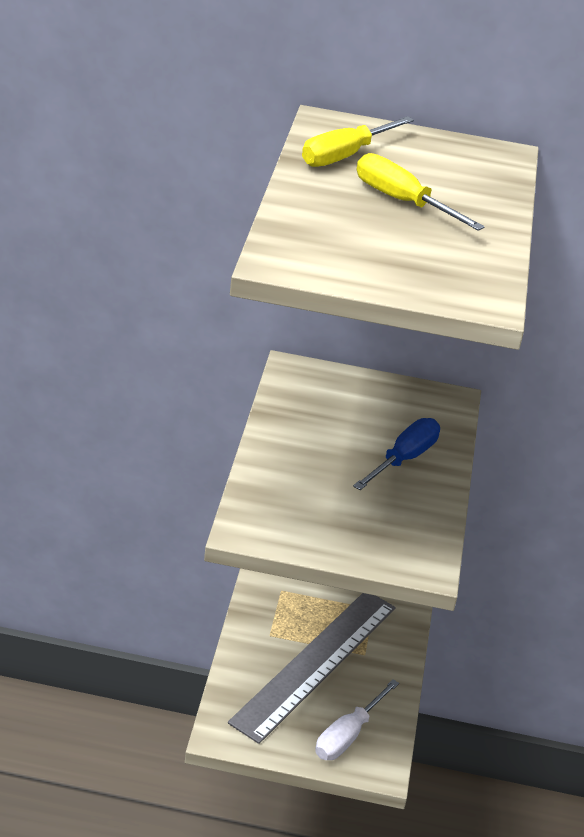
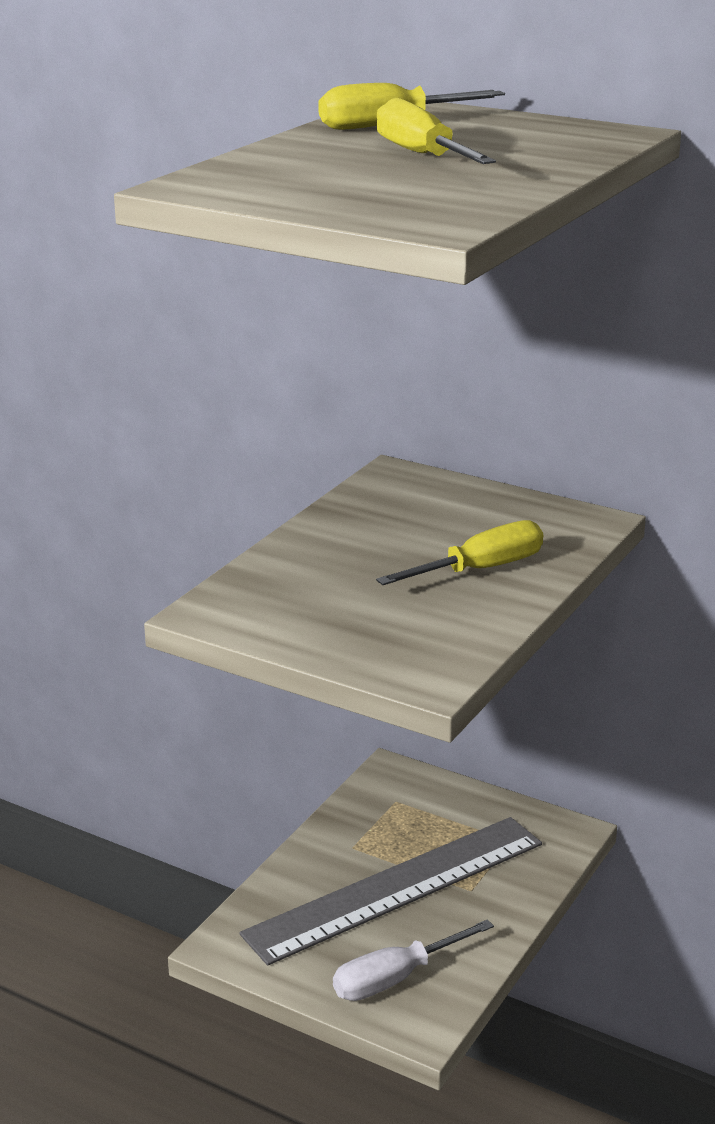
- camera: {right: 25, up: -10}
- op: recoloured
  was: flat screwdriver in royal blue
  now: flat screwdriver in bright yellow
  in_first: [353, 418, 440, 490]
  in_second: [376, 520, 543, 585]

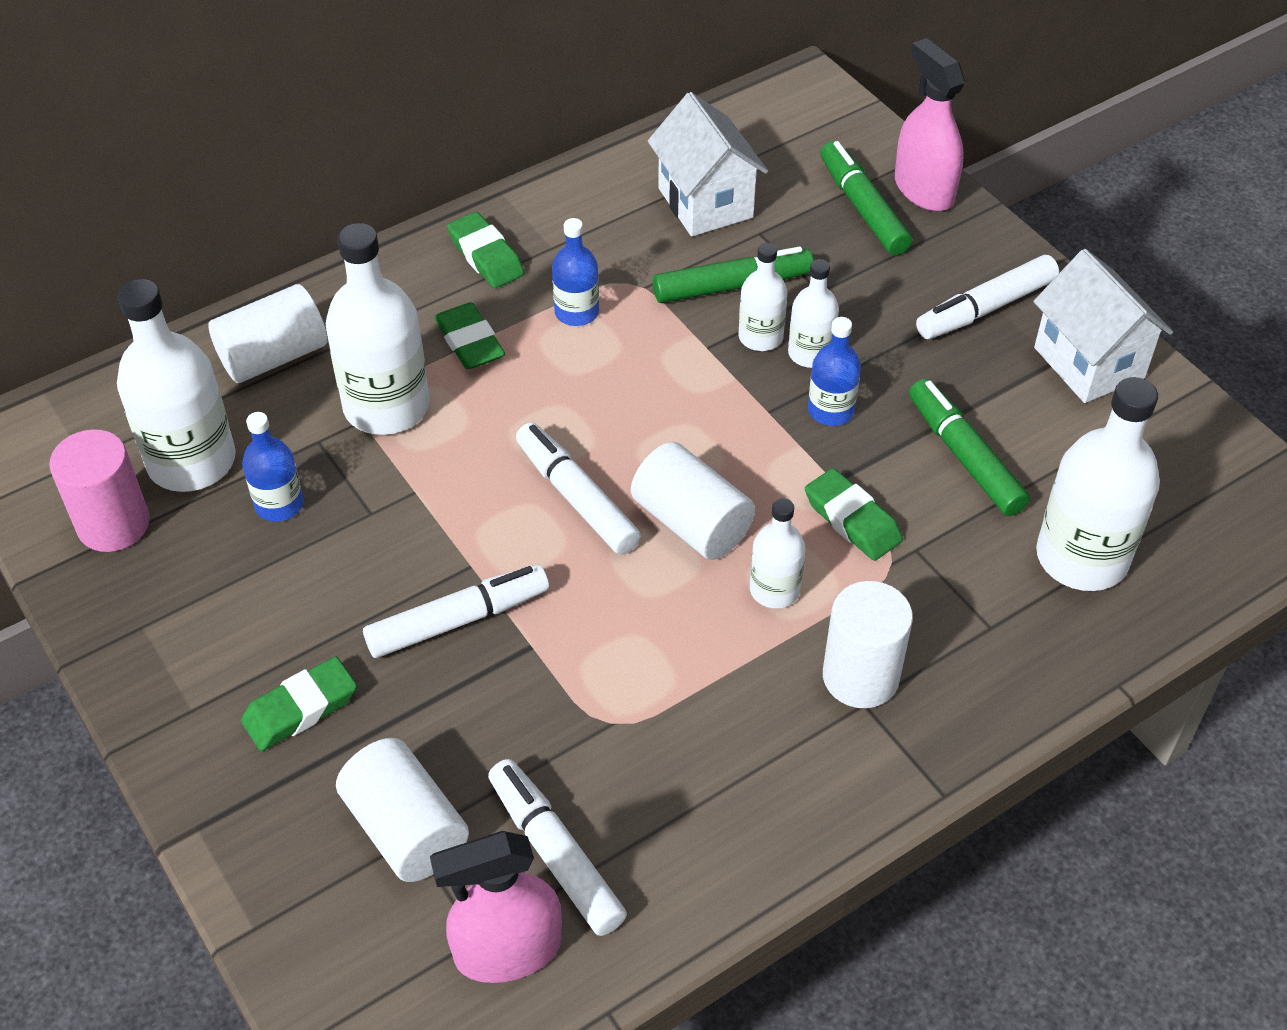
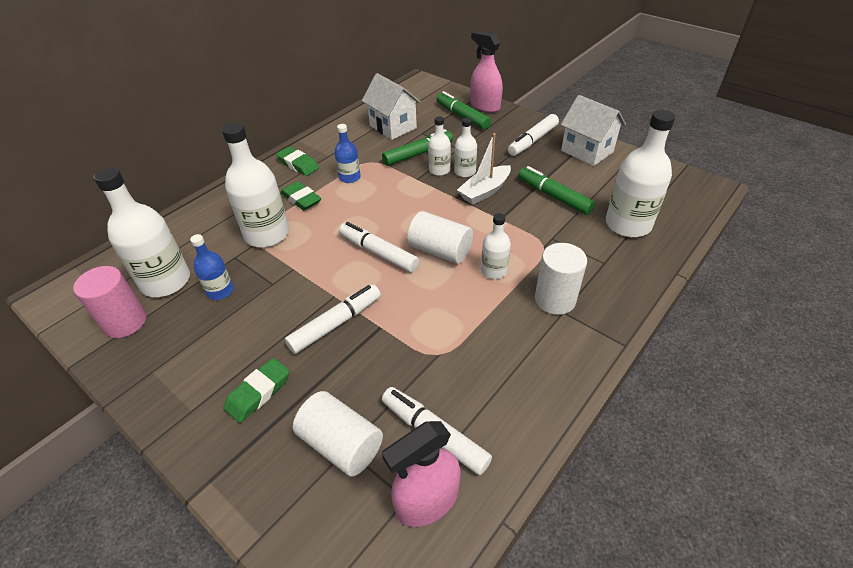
- camera: {right: -15, up: -5}
- op: replaced
  was: flask in royal blue
  now: boat in snow-white
  in_first: [808, 317, 861, 426]
  in_second: [457, 133, 511, 205]
- op: removed
  was: cylinder in snow-white
  in_first: [208, 284, 327, 383]
- op: removed
  was: gum eraser in green
  in_first: [805, 468, 903, 561]

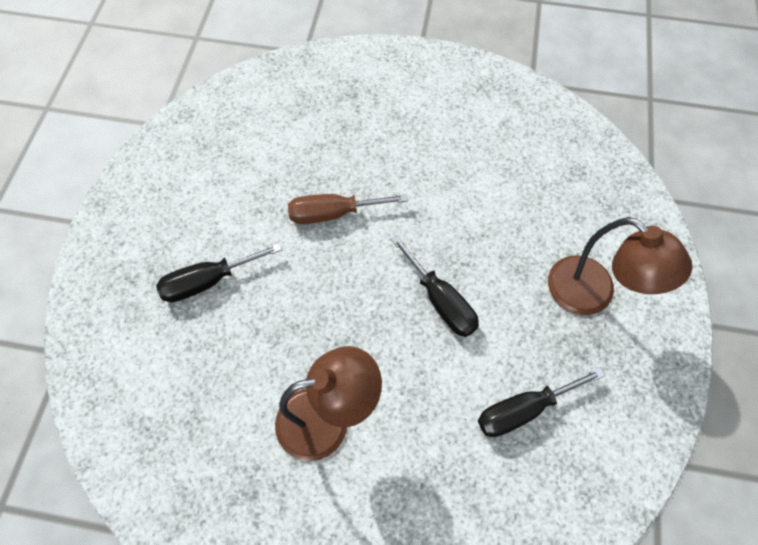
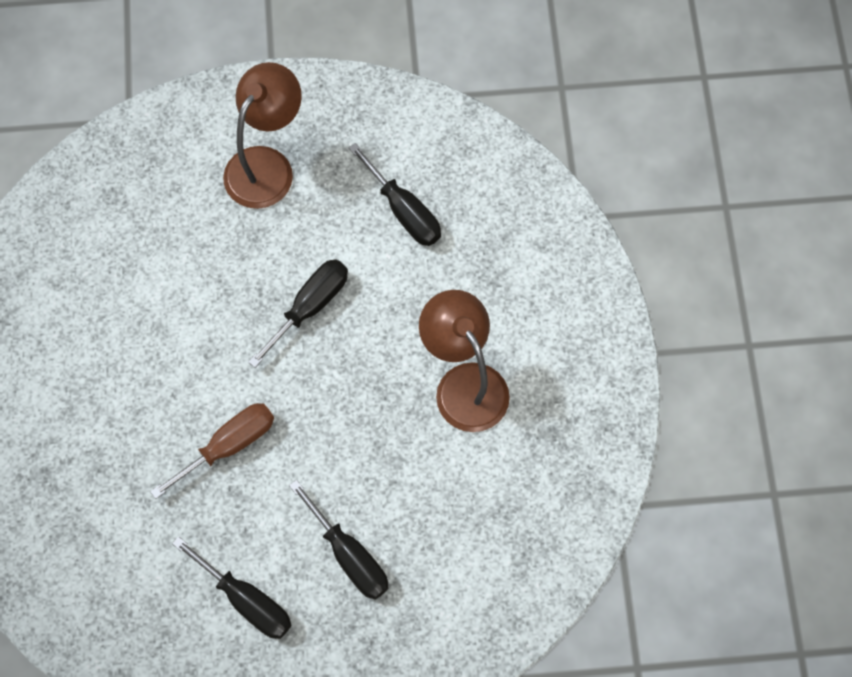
- camera: {right: -105, up: 5}
- op: turned
  was: flat screwdriver in brown
  in_first: [288, 194, 408, 224]
  in_second: [150, 403, 274, 499]
  clockwise: -105
- op: added
  now: flat screwdriver in jet-black
  in_second: [172, 536, 291, 639]

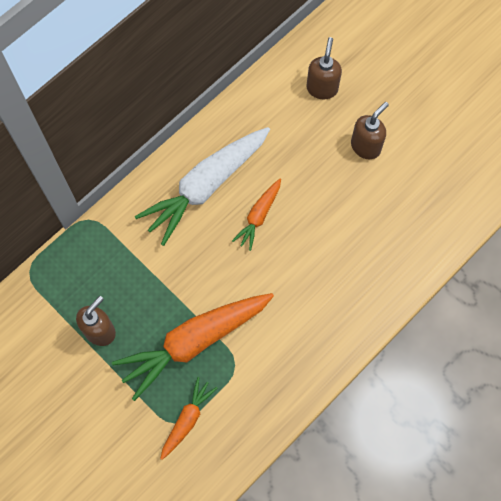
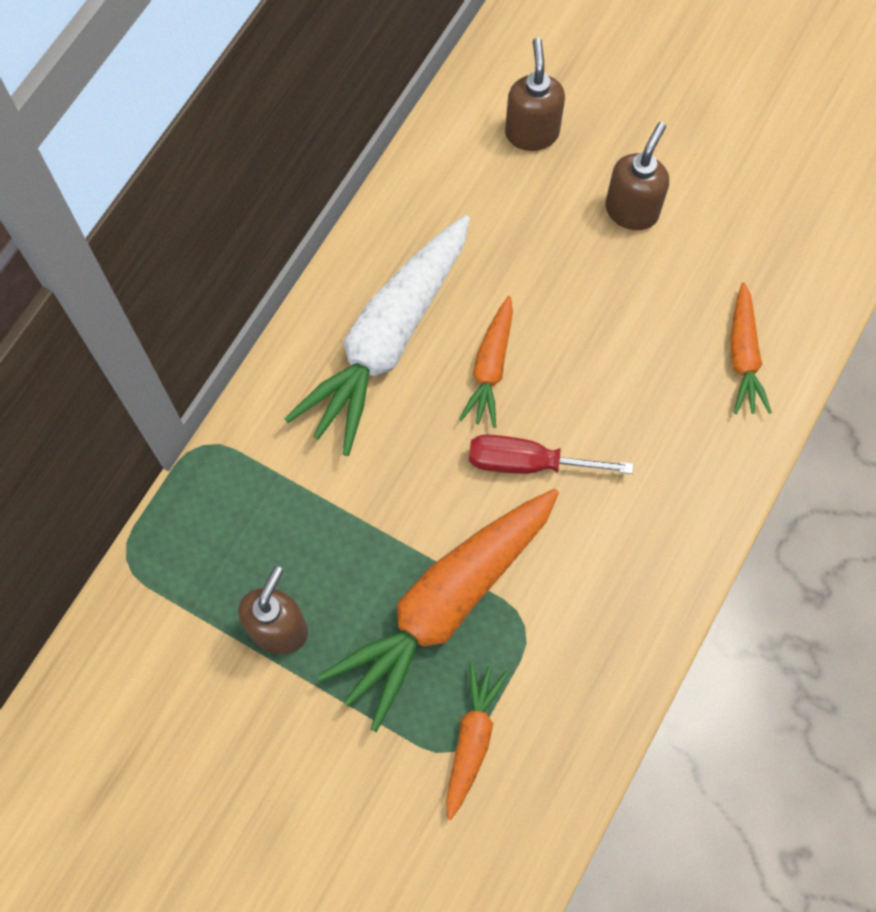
- camera: {right: -15, up: 0}
- op: added
  now: flat screwdriver in scarlet
  in_second: [469, 435, 634, 474]
- op: added
  now: toy carrot in orange-coloured
  in_second: [730, 283, 772, 414]

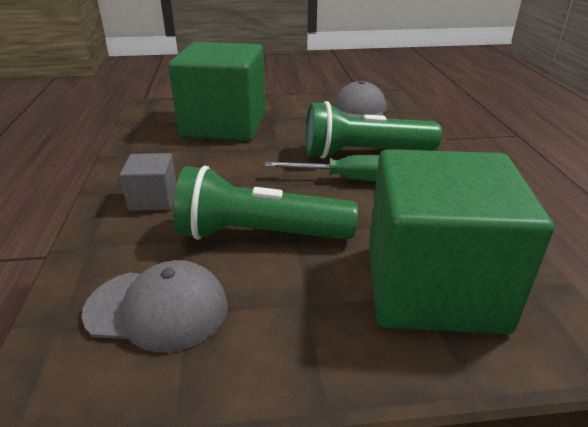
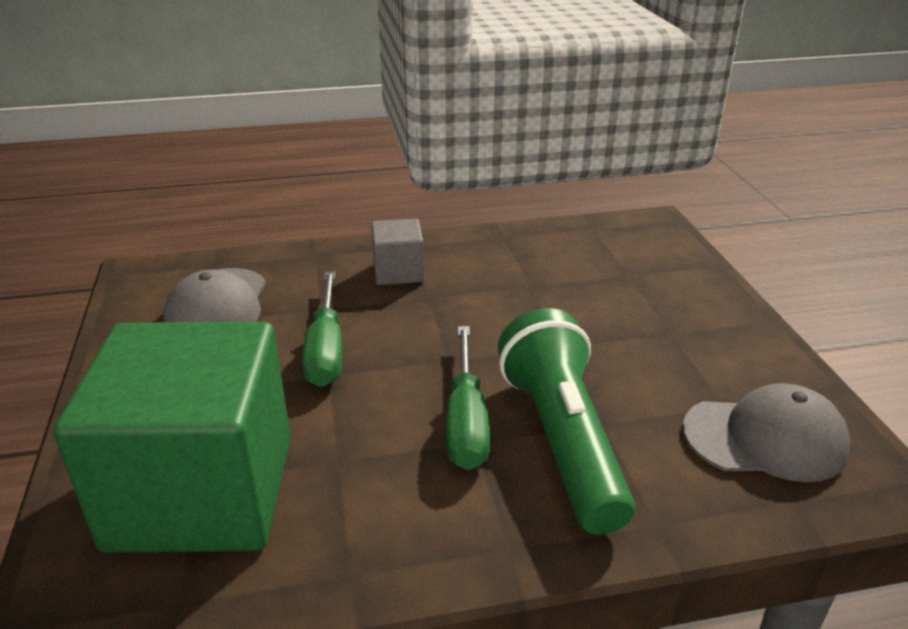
- camera: {right: 85, up: 0}
- op: replaced
  was: flashlight in green
  now: flat screwdriver in green
  in_first: [173, 166, 358, 240]
  in_second: [302, 271, 342, 387]
- op: removed
  was: cube in green
  in_first: [168, 42, 266, 141]

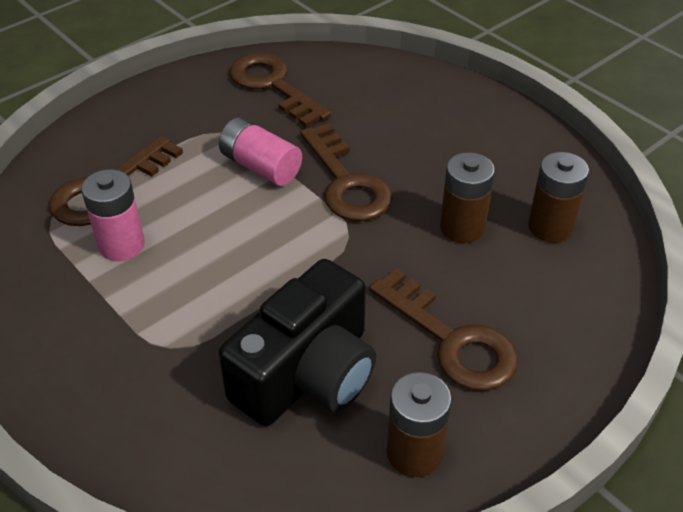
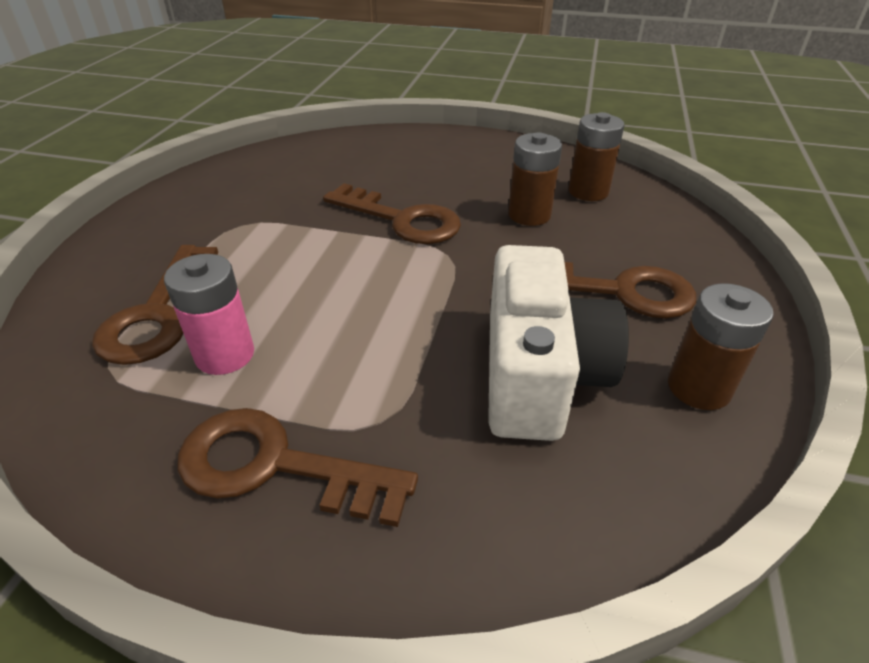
- camera: {right: -35, up: -5}
- op: moved
  was: door key in brown
  in_first: [229, 53, 331, 127]
  in_second: [177, 408, 418, 527]
- op: recoloured
  was: photo camera in jet-black
  now: photo camera in snow-white
  in_first: [219, 259, 376, 426]
  in_second: [488, 245, 629, 441]
- op: removed
  was: AA battery in rose-pink
  in_first: [219, 117, 302, 186]

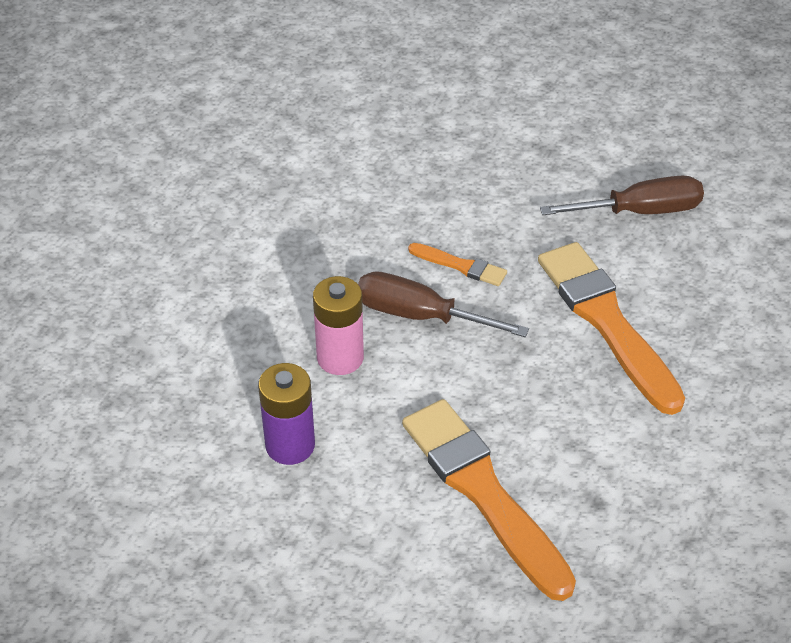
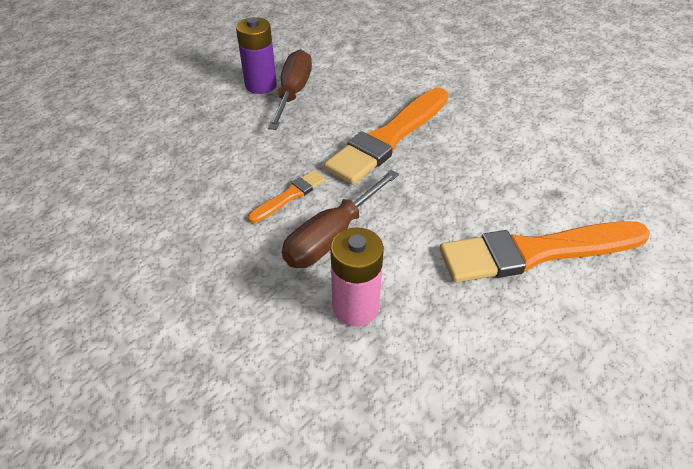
- camera: {right: -70, up: 0}
- op: moved
  was: AA battery in violet
  in_first: [258, 363, 315, 465]
  in_second: [236, 17, 277, 94]
- op: turned
  was: paint brush in orange-coloured
  in_first: [538, 242, 685, 415]
  in_second: [324, 88, 448, 185]
  clockwise: -45

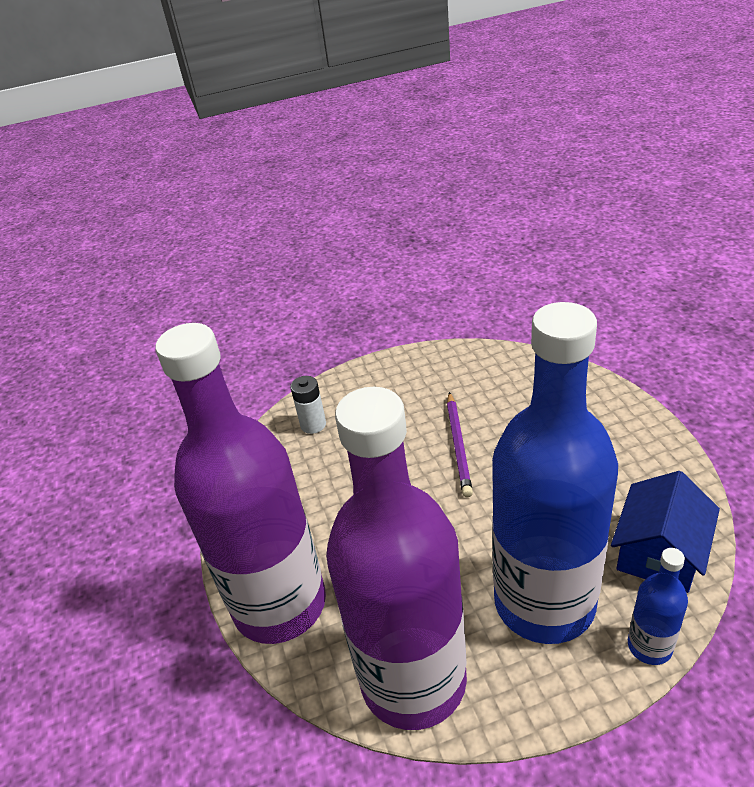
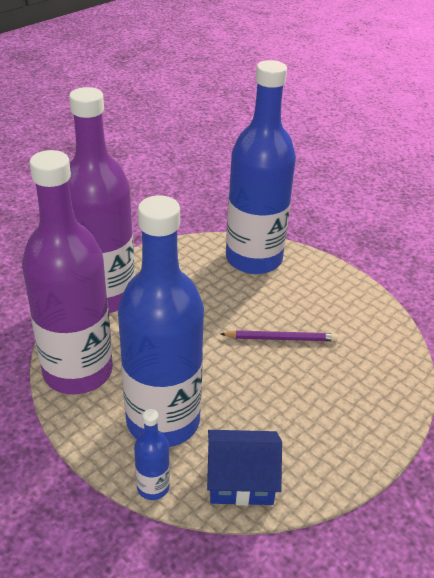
- camera: {right: 55, up: 0}
- op: turned
  was: pencil in violet
  in_first: [447, 392, 473, 497]
  in_second: [221, 330, 338, 341]
  clockwise: -150
- op: replaced
  was: AA battery in snow-white
  now: flask in royal blue
  in_first: [290, 376, 326, 434]
  in_second: [226, 60, 296, 274]

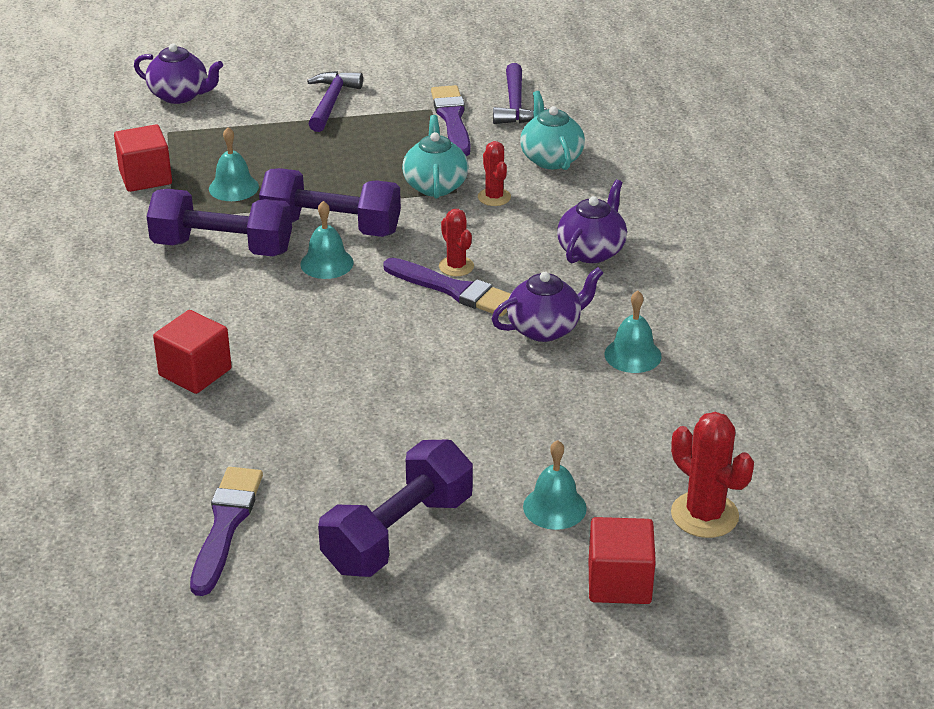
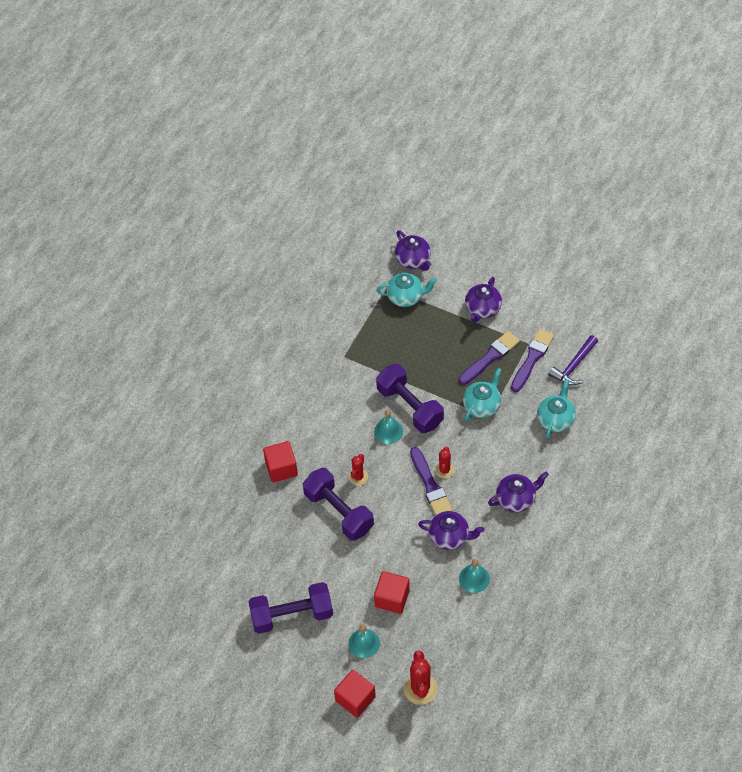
- camera: {right: 40, up: 20}
- op: moved
  was: dumbbell in violet
  in_first: [146, 189, 292, 256]
  in_second: [303, 468, 374, 541]
- op: moved
  was: cactus in scarlet
  in_first: [478, 141, 511, 206]
  in_second: [349, 454, 368, 485]
- op: moved
  was: cube in scarlet
  in_first: [114, 124, 172, 192]
  in_second: [374, 571, 410, 614]
- op: added
  now: china teapot in teal
  in_second: [376, 273, 437, 307]
- op: moved
  was: paint brush in violet
  in_first: [190, 467, 263, 596]
  in_second: [459, 331, 520, 385]
- op: replaced
  was: claw hammer in violet
  now: china teapot in violet
  in_first: [307, 71, 363, 132]
  in_second: [465, 277, 502, 323]
- op: removed
  was: hand bell in teal
  in_first: [209, 127, 259, 201]

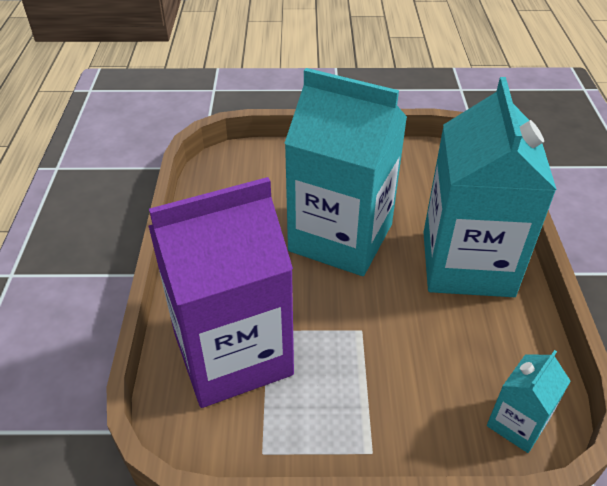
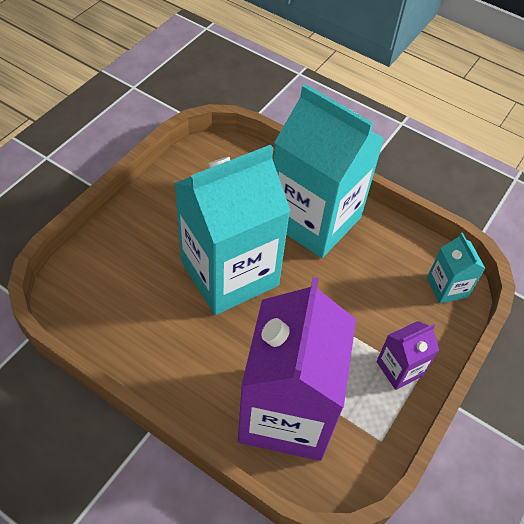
- camera: {right: -60, up: 10}
- op: added
  now: carton in violet
  in_second: [376, 321, 439, 390]

